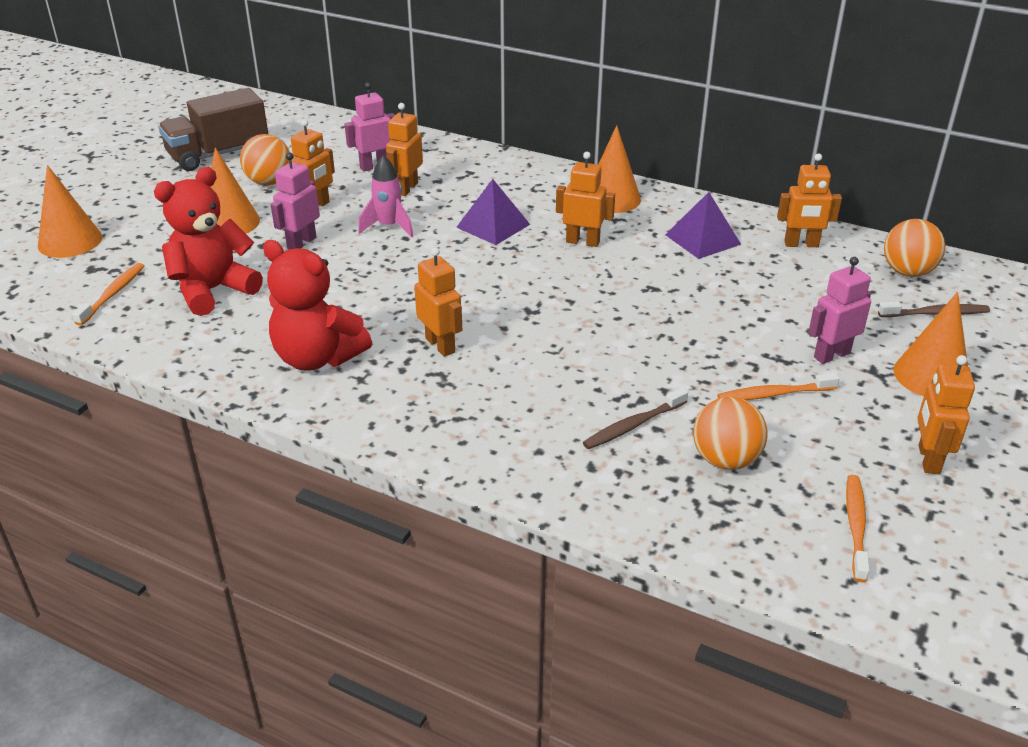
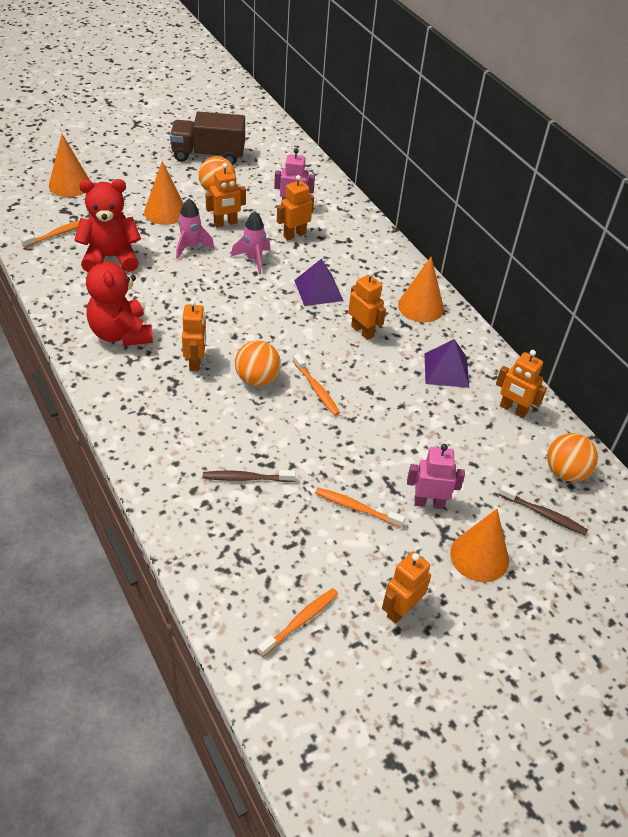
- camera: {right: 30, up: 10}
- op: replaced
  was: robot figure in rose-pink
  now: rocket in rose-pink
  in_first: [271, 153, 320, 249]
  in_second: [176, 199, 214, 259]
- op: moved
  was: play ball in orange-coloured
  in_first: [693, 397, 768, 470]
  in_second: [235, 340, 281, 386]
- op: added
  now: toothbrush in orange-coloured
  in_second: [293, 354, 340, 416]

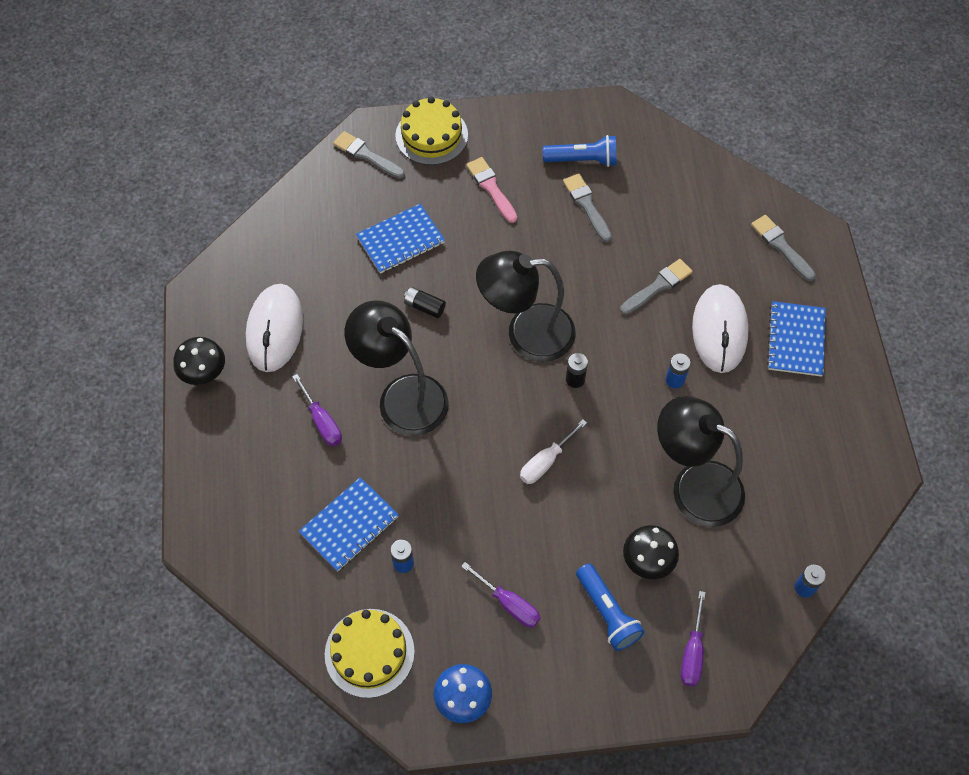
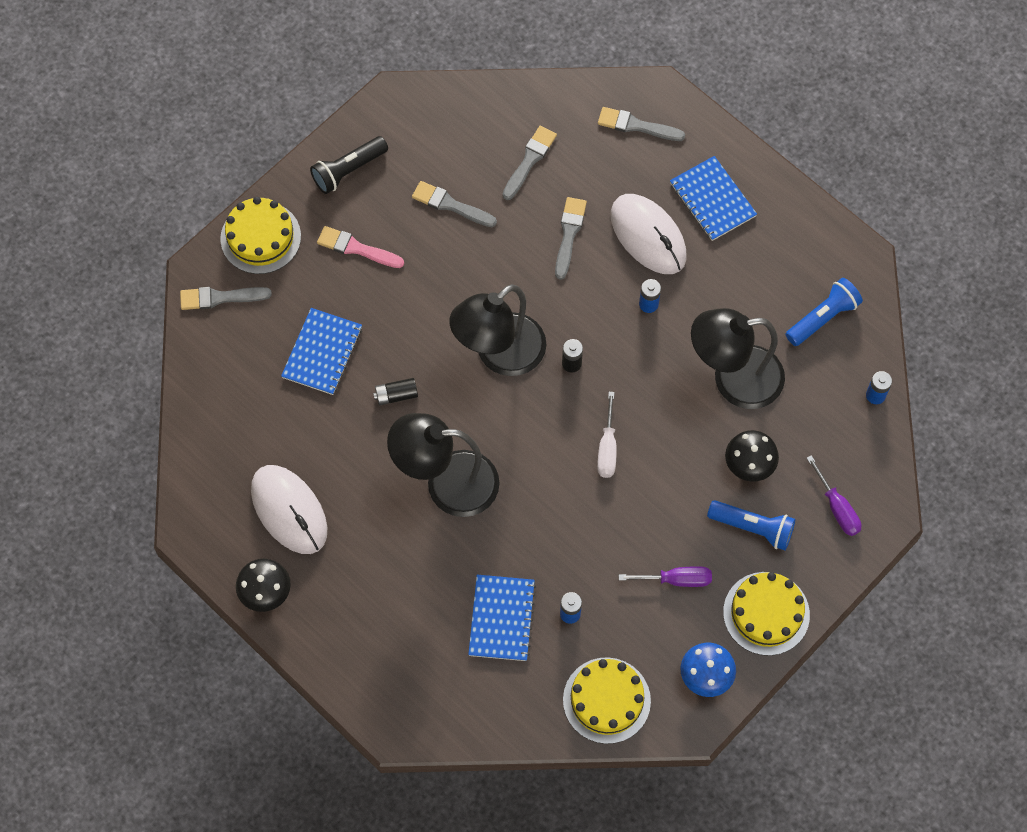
- camera: {right: -40, up: 5}
- op: added
  now: flashlight in jet-black
  in_second: [310, 136, 388, 194]
- op: added
  now: paint brush in gray
  in_second: [502, 126, 557, 200]
- op: added
  now: layer cake in bright yellow
  in_second: [723, 572, 810, 656]
- op: moved
  was: flashlight in royal blue
  in_first: [543, 135, 617, 167]
  in_second: [786, 278, 863, 346]
- op: removed
  was: flat screwdriver in violet
  in_first: [292, 374, 342, 446]

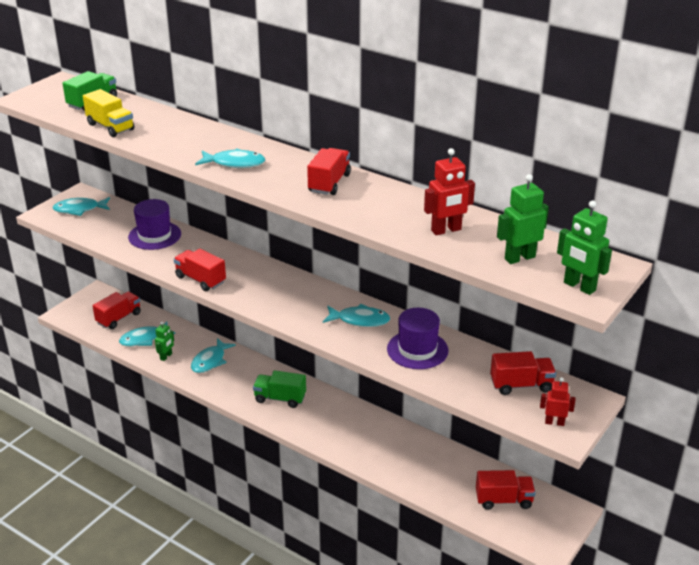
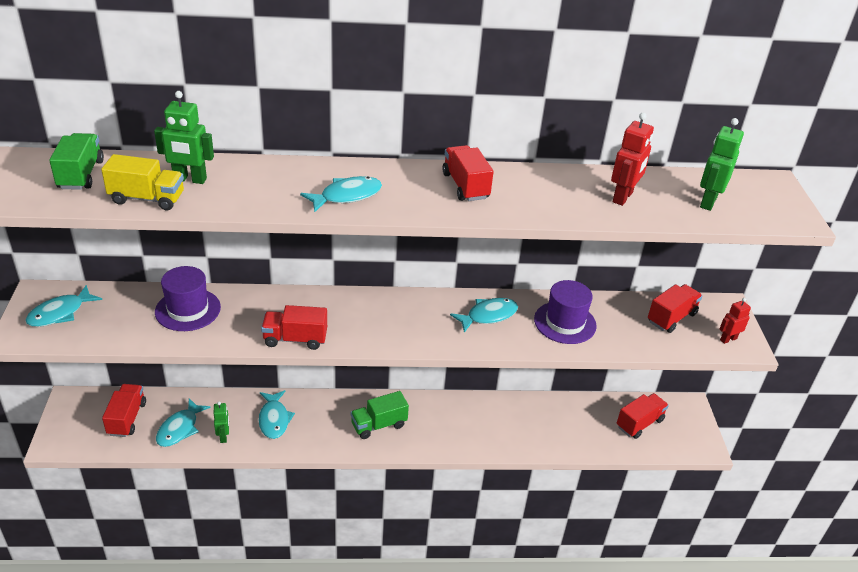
- camera: {right: -40, up: 5}
- op: moved
  was: robot figure in green
  in_first: [557, 200, 612, 295]
  in_second: [154, 91, 214, 184]

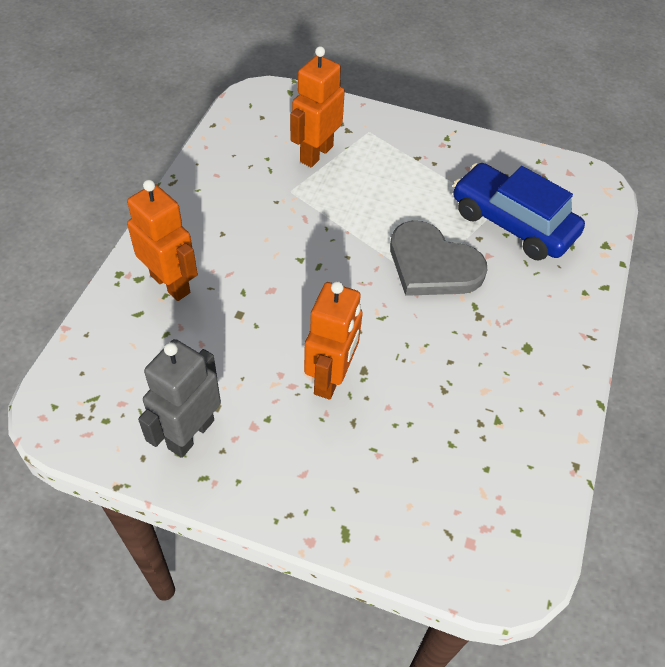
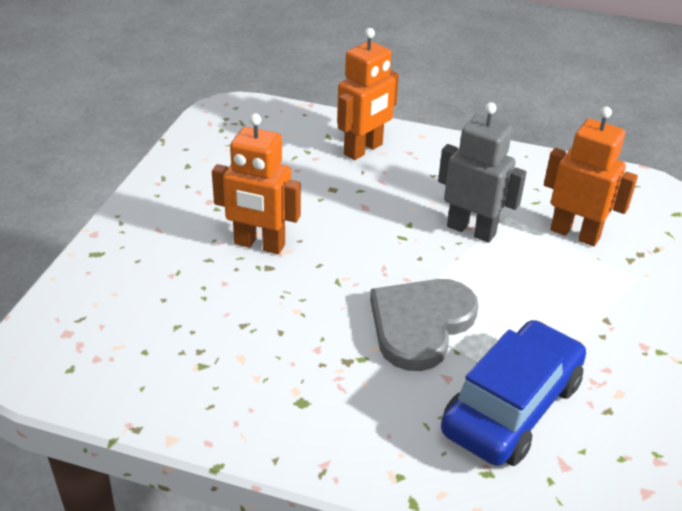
- camera: {right: 90, up: -15}
- op: moved
  was: robot figure in gray
  in_first: [138, 339, 221, 458]
  in_second: [438, 102, 527, 243]

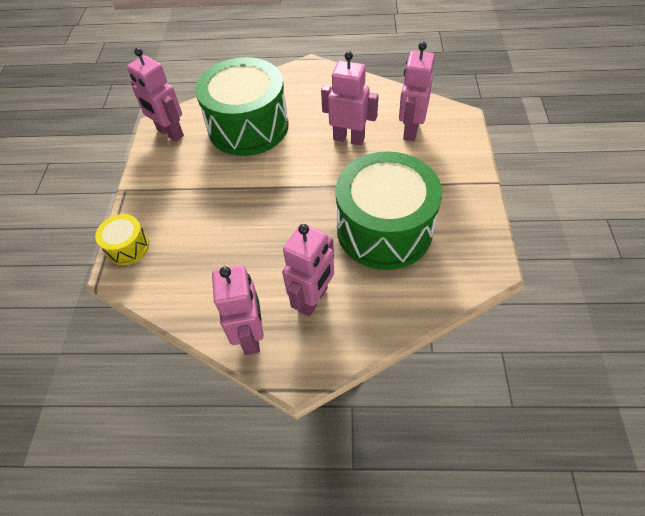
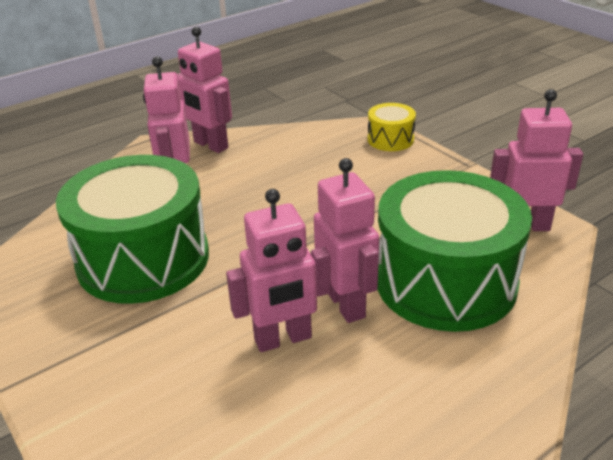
- camera: {right: 140, up: -20}
- op: moved
  was: robot figure in rose-pink
  in_first: [399, 42, 435, 141]
  in_second: [314, 158, 379, 323]

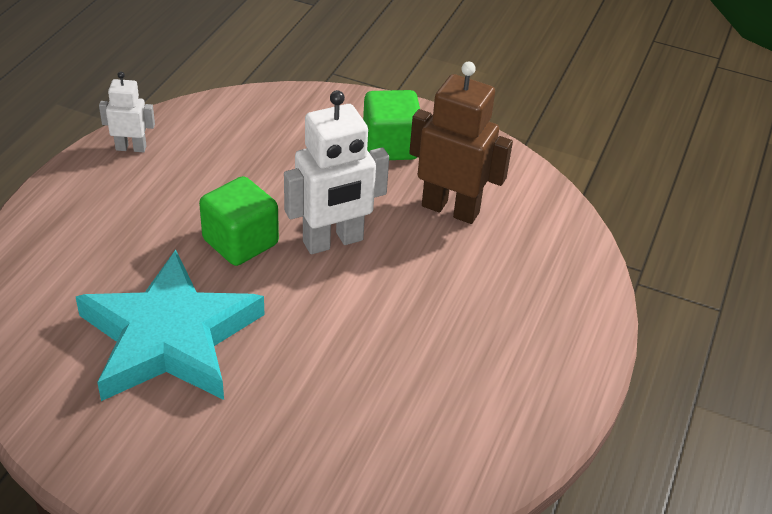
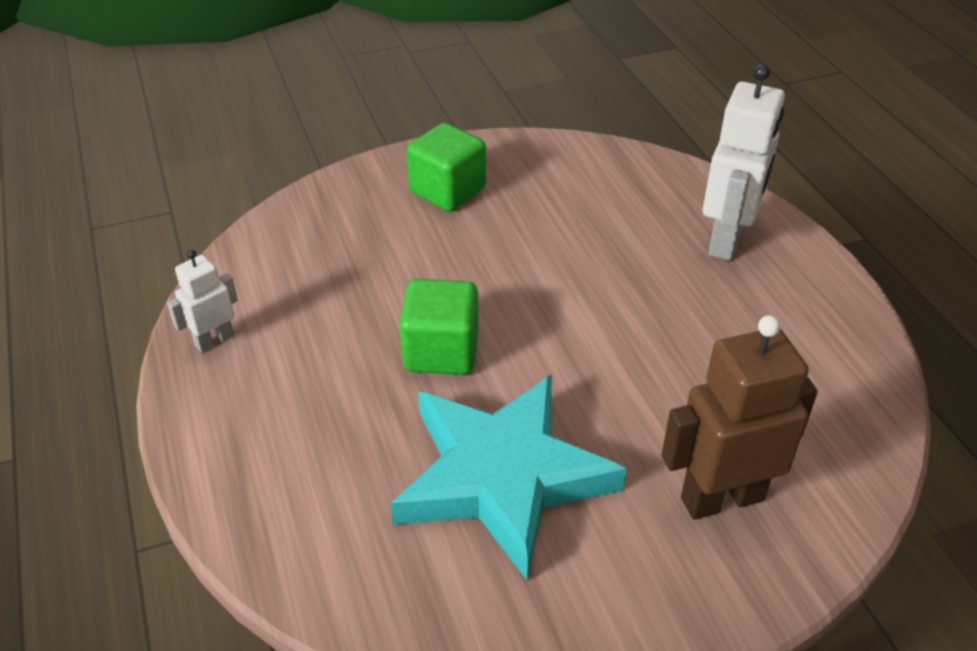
- camera: {right: -40, up: 0}
- op: moved
  was: robot figure in brown
  in_first: [409, 62, 513, 224]
  in_second: [662, 315, 818, 520]
- op: moved
  was: robot figure in snow-white
  in_first: [284, 90, 389, 254]
  in_second: [703, 64, 785, 261]

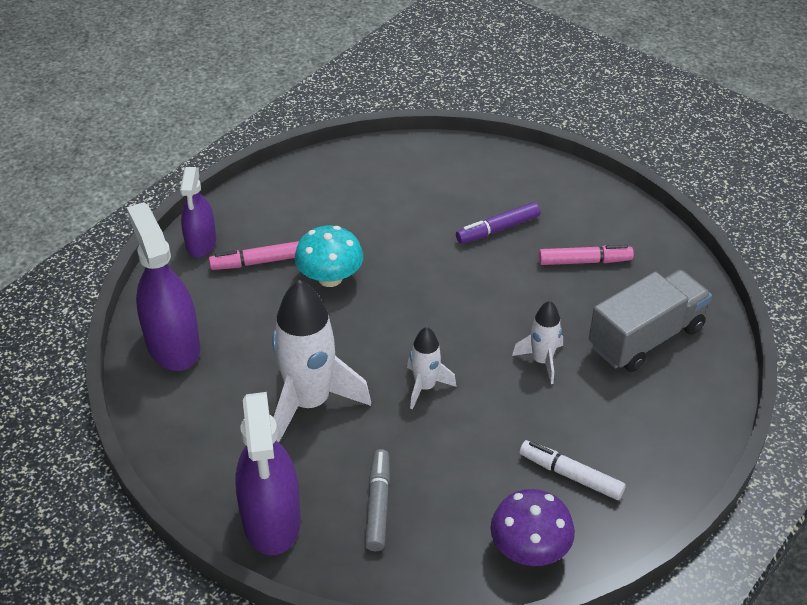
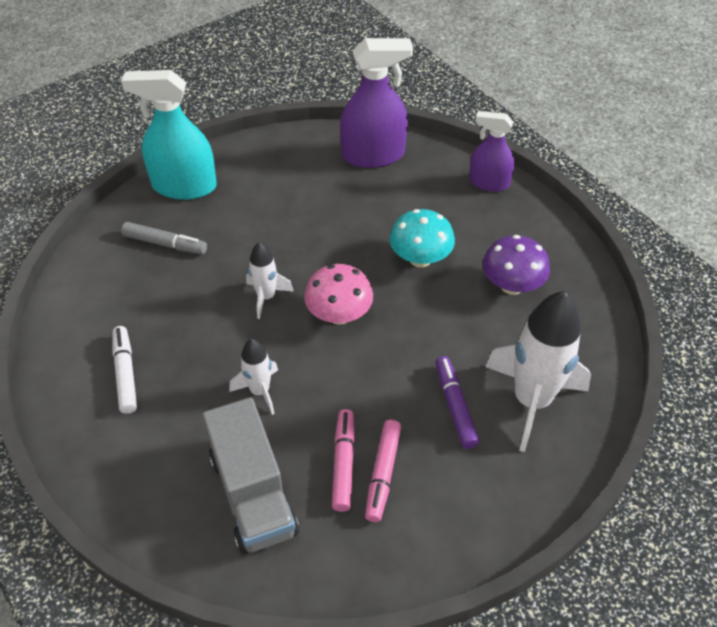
- camera: {right: 105, up: 5}
- op: turned
  was: marker pen in snow-white
  in_first: [520, 440, 626, 500]
  in_second: [113, 326, 137, 414]
  clockwise: -60
- op: recoloured
  was: spray bottle in violet
  now: spray bottle in teal
  in_first: [235, 392, 301, 555]
  in_second: [121, 70, 217, 200]
- op: added
  now: mushroom in rose-pink
  in_second: [304, 264, 373, 325]
- op: moved
  was: marker pen in rose-pink
  in_first: [209, 241, 299, 270]
  in_second: [332, 409, 355, 512]
- op: moved
  was: mushroom in violet
  in_first: [490, 489, 575, 566]
  in_second: [482, 235, 550, 295]
- op: moved
  was: rocket in snow-white
  in_first: [272, 280, 371, 442]
  in_second: [485, 291, 591, 452]

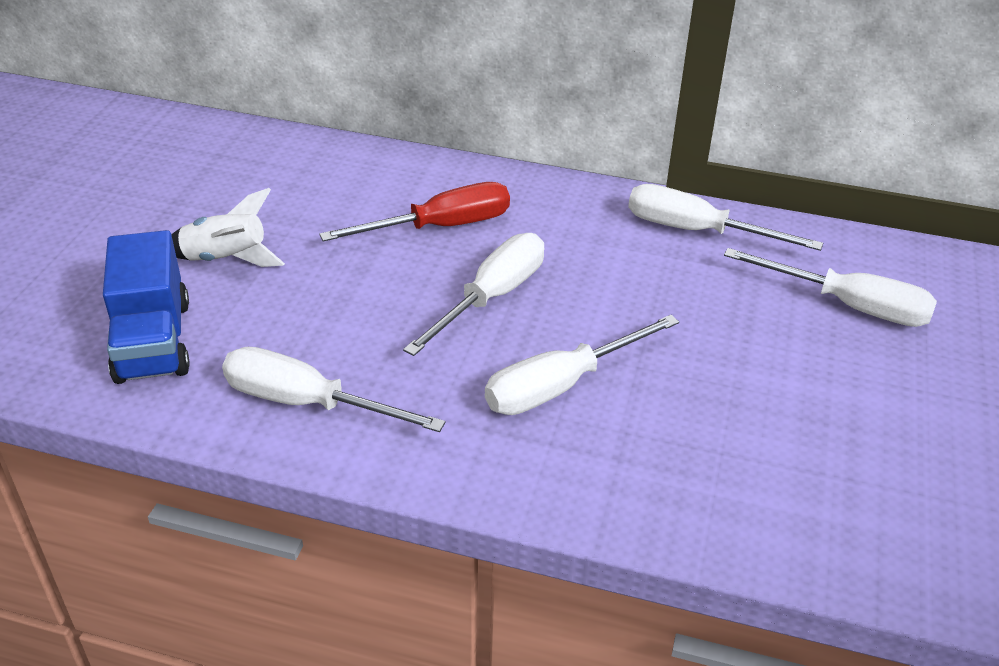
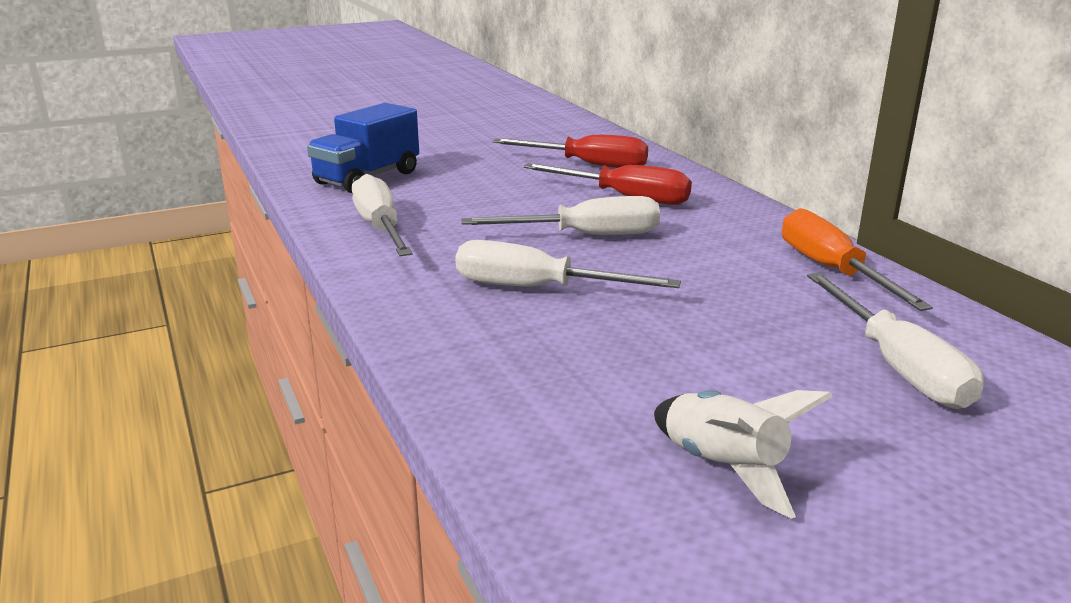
- camera: {right: 50, up: -15}
- op: added
  now: flat screwdriver in scarlet
  in_second: [493, 135, 648, 168]
- op: moved
  was: rocket in snow-white
  in_first: [171, 188, 285, 267]
  in_second: [654, 390, 833, 519]
- op: recoloured
  was: flat screwdriver in snow-white
  now: flat screwdriver in orange-coloured
  in_first: [628, 184, 823, 251]
  in_second: [782, 208, 933, 311]

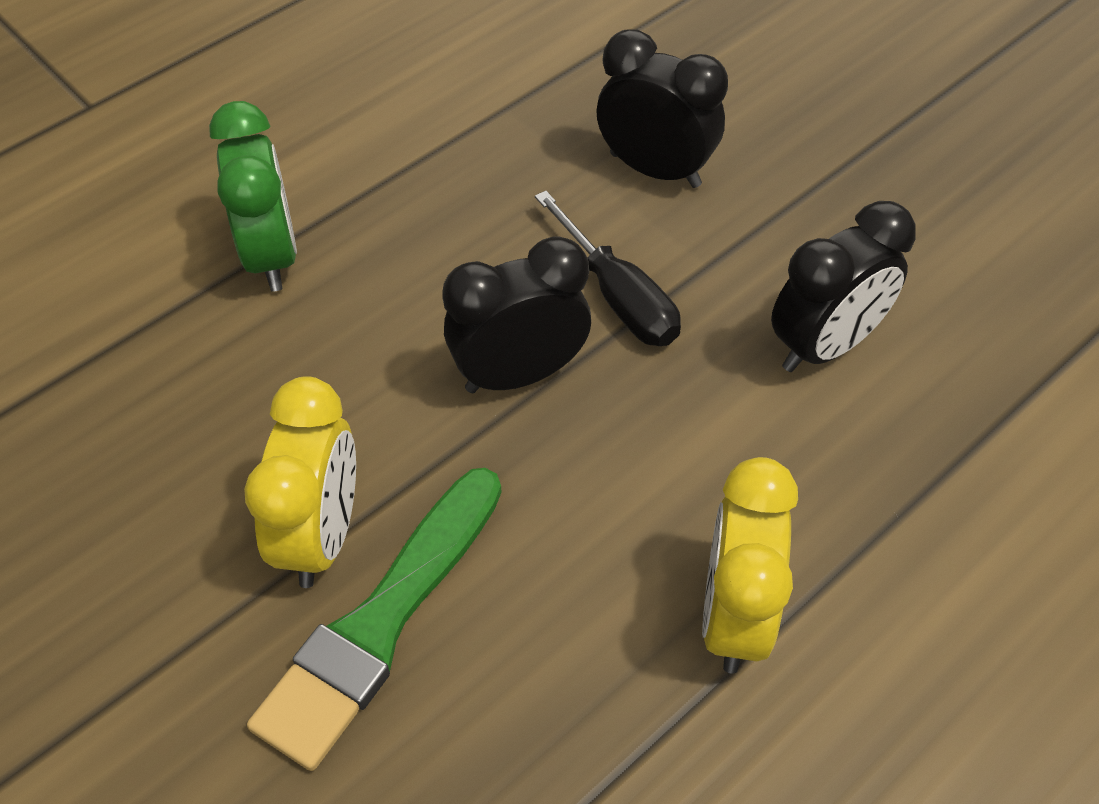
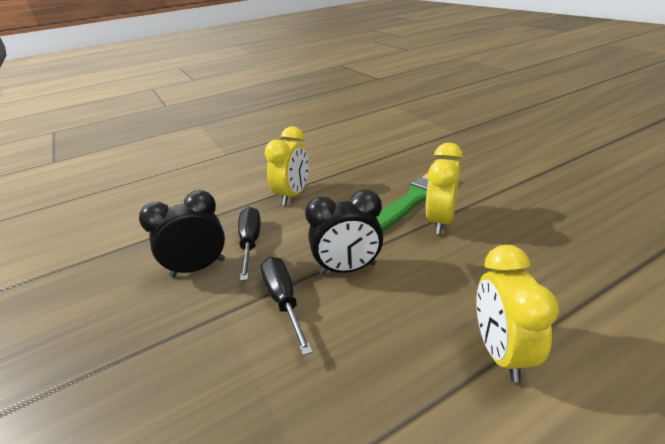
- camera: {right: -165, up: -20}
- op: added
  now: flat screwdriver in jet-black
  in_second: [238, 207, 261, 281]
- op: recoloured
  was: bedside clock in green
  now: bedside clock in bright yellow
  in_first: [209, 101, 297, 292]
  in_second: [476, 245, 559, 383]
- op: removed
  was: bedside clock in jet-black
  in_first: [596, 30, 728, 188]

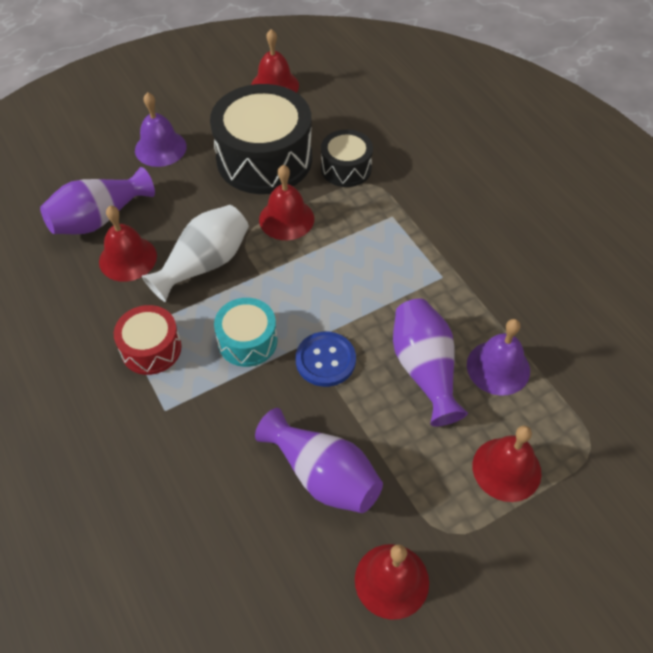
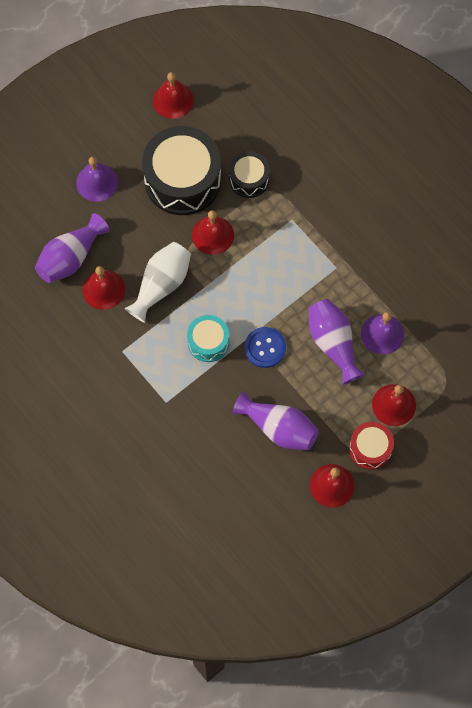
- camera: {right: -10, up: 15}
- op: moved
  was: snare drum in scarlet
  in_first: [114, 305, 182, 375]
  in_second: [349, 422, 394, 470]

